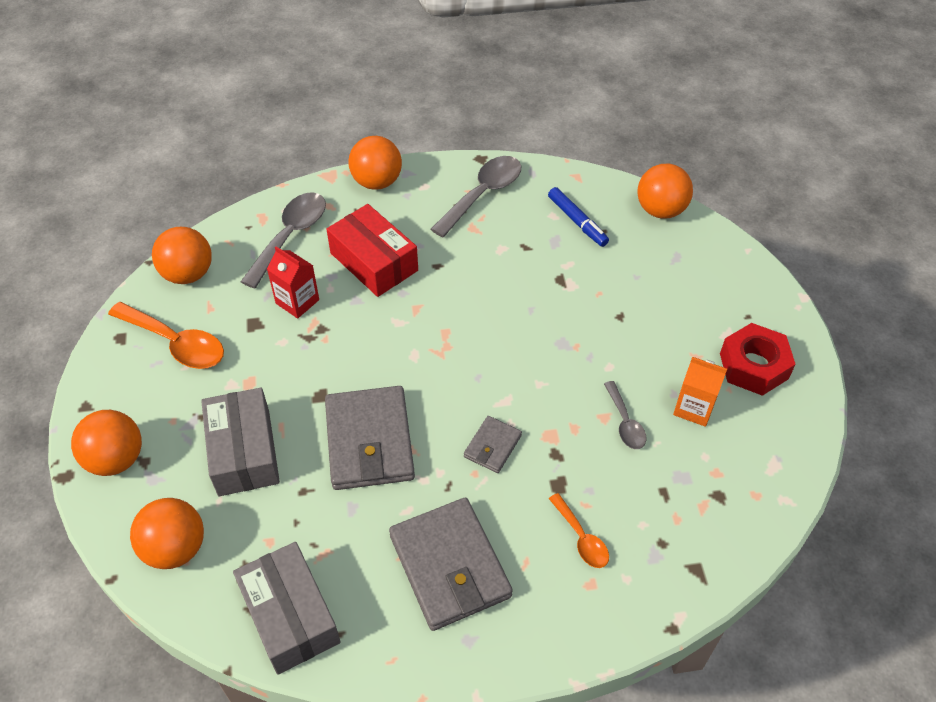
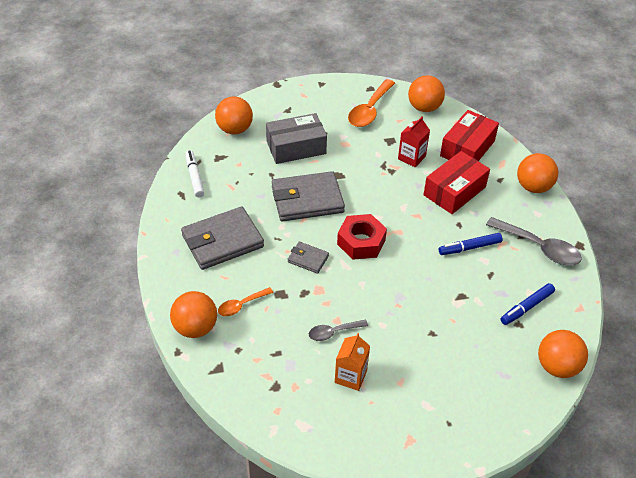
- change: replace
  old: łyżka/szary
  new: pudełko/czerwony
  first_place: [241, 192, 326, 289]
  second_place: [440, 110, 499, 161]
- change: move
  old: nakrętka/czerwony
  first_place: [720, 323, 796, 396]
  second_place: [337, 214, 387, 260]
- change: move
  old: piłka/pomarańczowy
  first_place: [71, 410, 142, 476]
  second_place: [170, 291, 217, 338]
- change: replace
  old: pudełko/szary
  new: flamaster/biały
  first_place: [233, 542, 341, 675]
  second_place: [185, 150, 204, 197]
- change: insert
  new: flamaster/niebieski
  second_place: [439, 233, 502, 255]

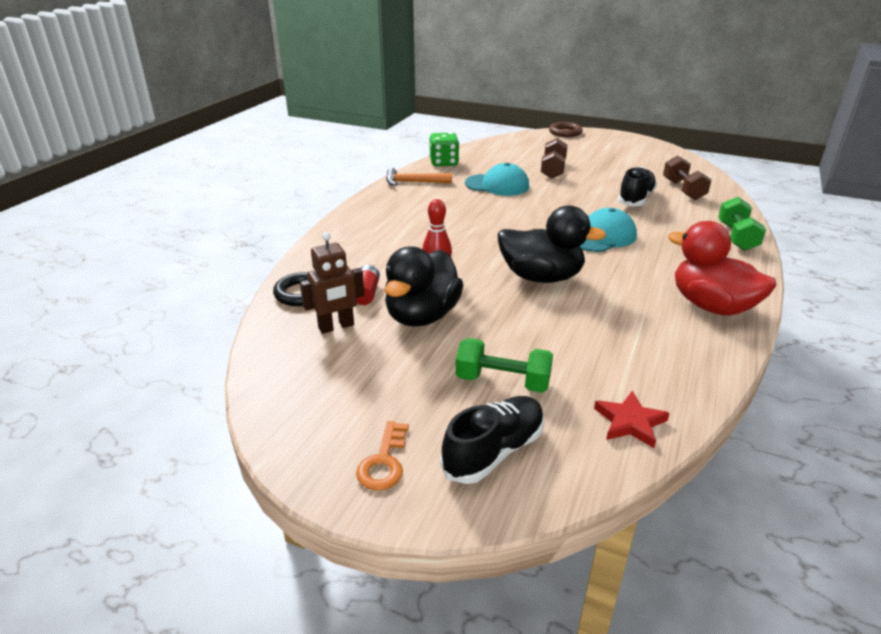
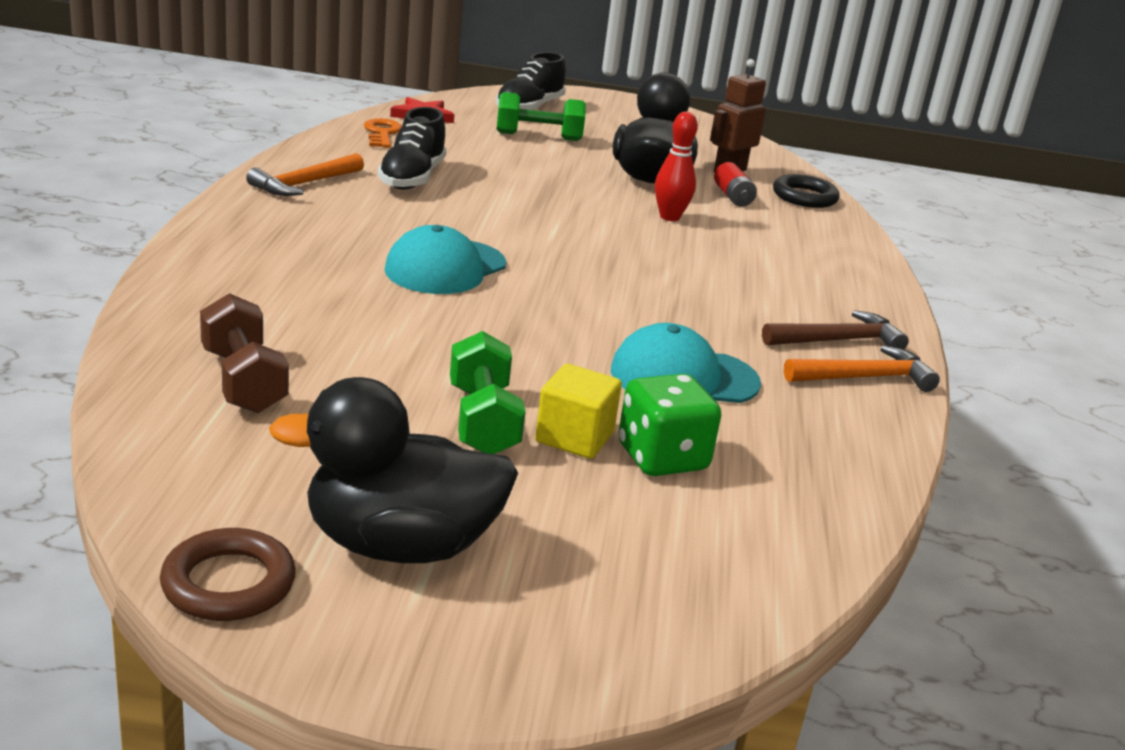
- change: move
  old: pierścień/brązowy
  first_place: [549, 122, 583, 137]
  second_place: [160, 528, 296, 621]
- change: move
  old: kostka do gry/zielony
  first_place: [429, 132, 459, 166]
  second_place: [618, 374, 721, 476]
- change: replace
  old: hantel/brązowy
  new: sześcian/żółty
  first_place: [541, 138, 568, 179]
  second_place: [535, 364, 622, 459]
- change: move
  old: but/czarny
  first_place: [618, 167, 657, 206]
  second_place: [378, 107, 446, 190]
- change: move
  old: hantel/zielony
  first_place: [718, 197, 766, 251]
  second_place: [450, 331, 526, 454]
- change: move
  old: kaczka/czarny
  first_place: [497, 205, 606, 283]
  second_place: [269, 377, 518, 563]
- change: replace
  old: kaczka/czerwony
  new: młotek/pomarańczowy
  first_place: [668, 221, 776, 316]
  second_place: [246, 153, 364, 196]
- change: move
  old: klucz/pomarańczowy
  first_place: [356, 421, 409, 491]
  second_place: [364, 118, 402, 148]
- change: insert
  new: młotek/brązowy
  second_place: [762, 310, 909, 349]

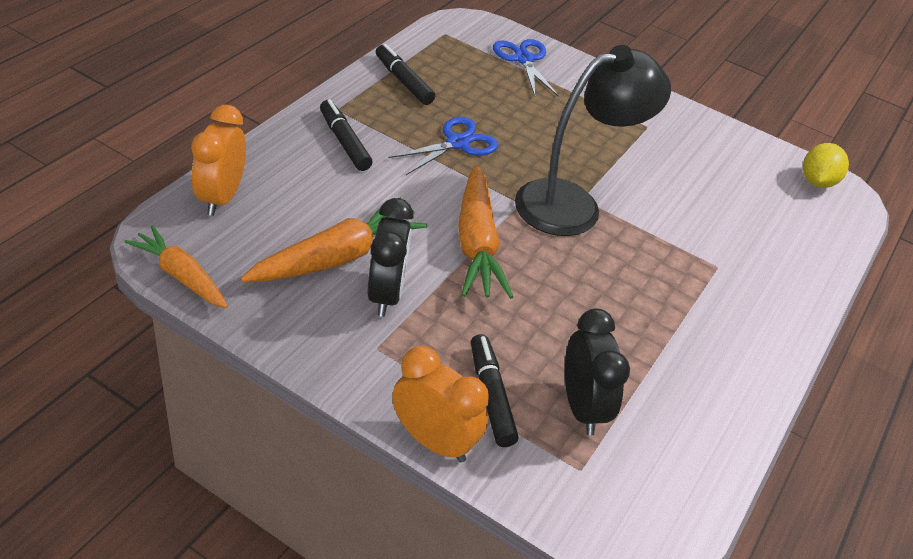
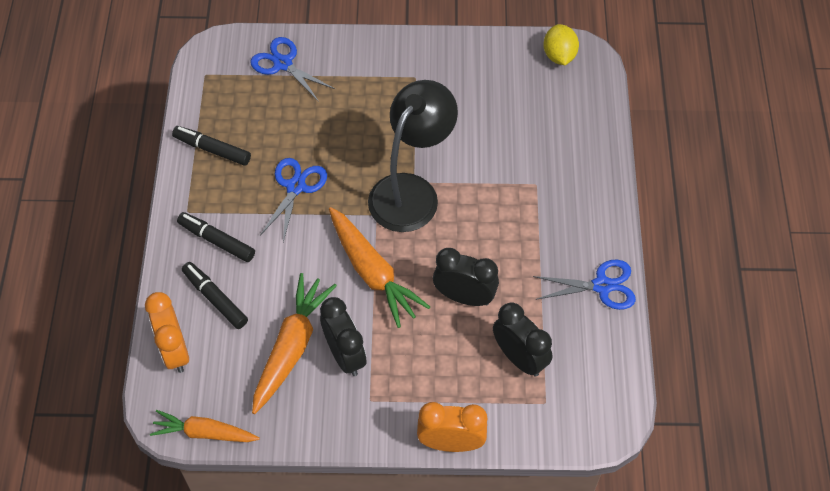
- change: move
  old: flamaster/czarny
  first_place: [471, 334, 518, 447]
  second_place: [182, 262, 248, 329]
- change: insert
  new: budzik/czarny
  second_place: [433, 248, 499, 306]
- change: insert
  new: nożyczki/niebieski
  second_place: [533, 260, 636, 310]

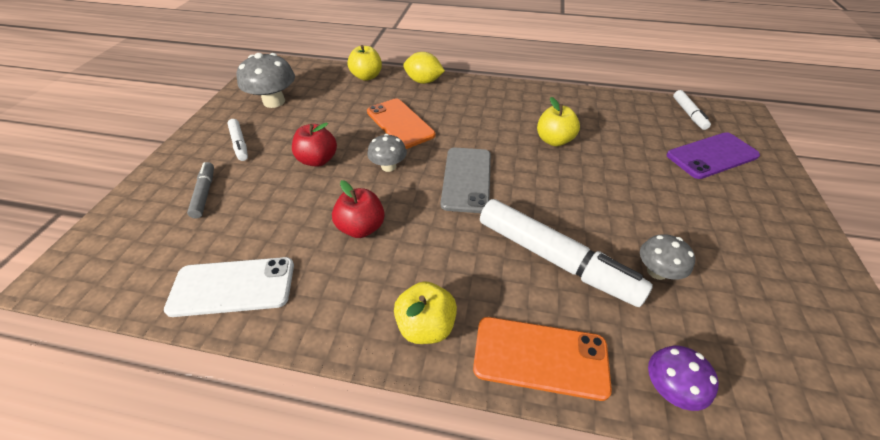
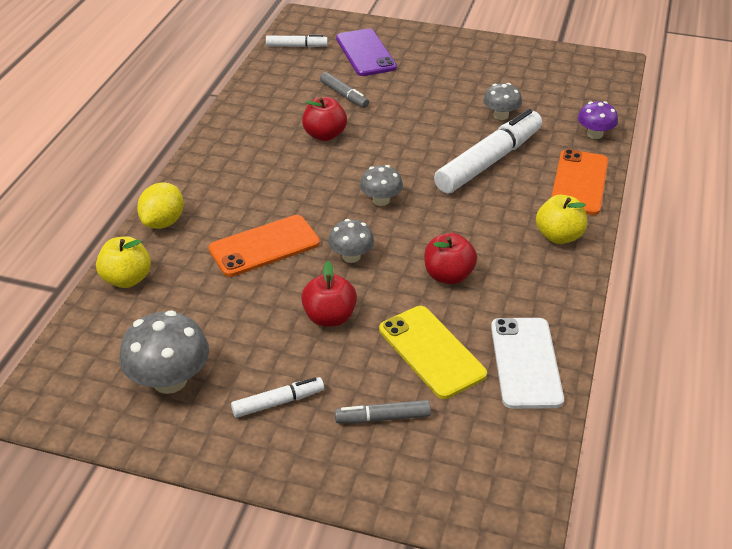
- change: recolor
  old: jabłko/żółty
  new: jabłko/czerwony
  first_place: [537, 97, 580, 146]
  second_place: [302, 97, 347, 141]
- change: replace
  old: telefon/szary
  new: grzyb/szary
  first_place: [441, 148, 491, 213]
  second_place: [360, 165, 403, 206]
- change: insert
  new: flamaster/szary
  second_place: [320, 72, 369, 108]
- change: insert
  new: telefon/żółty
  second_place: [379, 306, 487, 399]

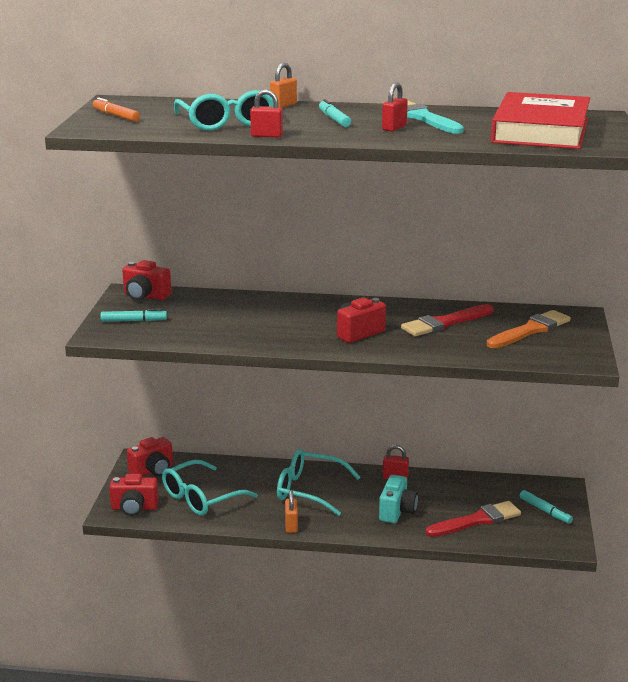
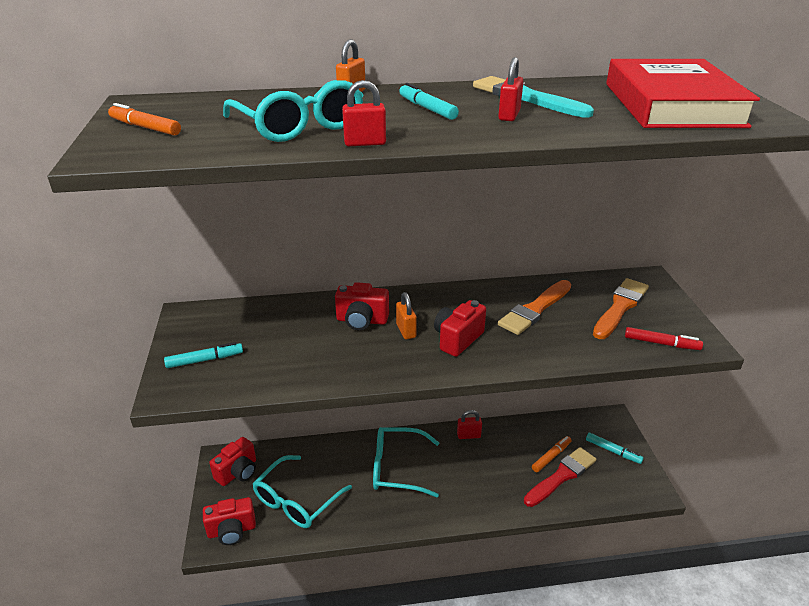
- change: move
  old: aparat fotograficzny/czerwony
  first_place: [122, 260, 171, 300]
  second_place: [335, 282, 389, 330]
- change: recolor
  old: pędzel/czerwony
  new: pędzel/pomarańczowy
  first_place: [401, 304, 493, 336]
  second_place: [498, 280, 571, 335]
- change: delete
  old: aparat fotograficzny/turkusowy
  first_place: [379, 475, 418, 523]
- change: move
  old: kłódka/pomarańczowy
  first_place: [285, 490, 298, 533]
  second_place: [396, 292, 417, 339]
- change: insert
  new: flamaster/czerwony
  second_place: [625, 327, 703, 350]
- change: insert
  new: flamaster/pomarańczowy
  second_place: [532, 436, 572, 472]

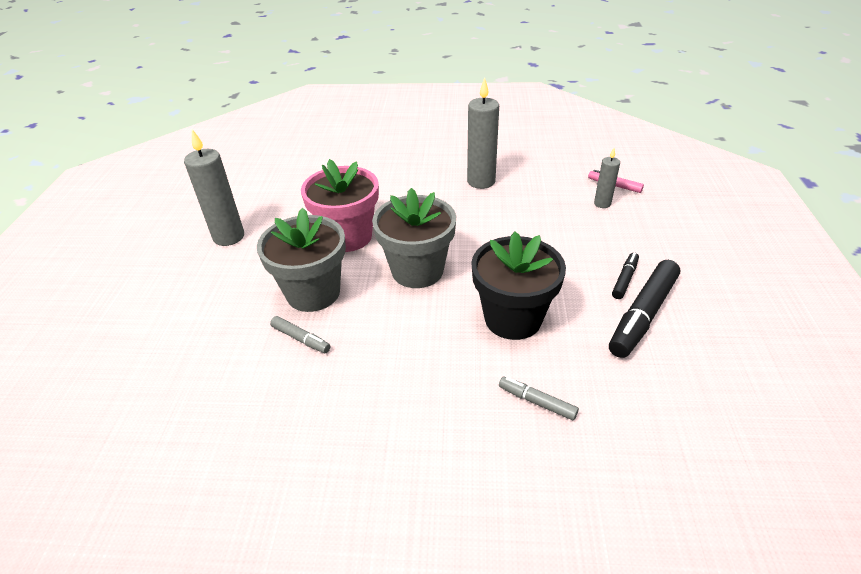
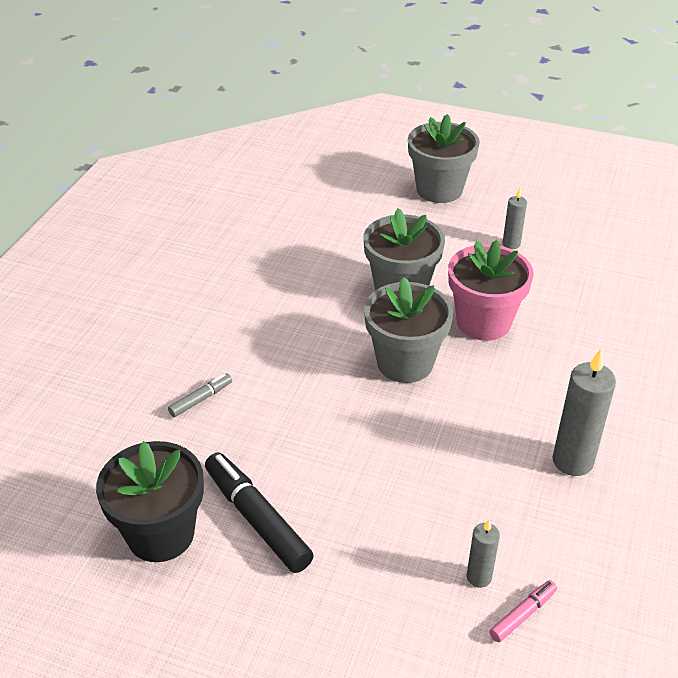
- change: resize
  old: świeca/szary
  first_place: [184, 129, 244, 246]
  second_place: [502, 188, 527, 249]
  factor: 0.56
- change: move
  old: doniczka/czarny
  first_place: [471, 232, 566, 340]
  second_place: [96, 441, 204, 562]
- change: delete
  old: flamaster/czarny
  first_place: [612, 253, 639, 299]
- change: delete
  old: flamaster/szary
  first_place: [270, 316, 331, 353]
- change: insert
  new: doniczka/szary
  second_place: [408, 114, 480, 203]

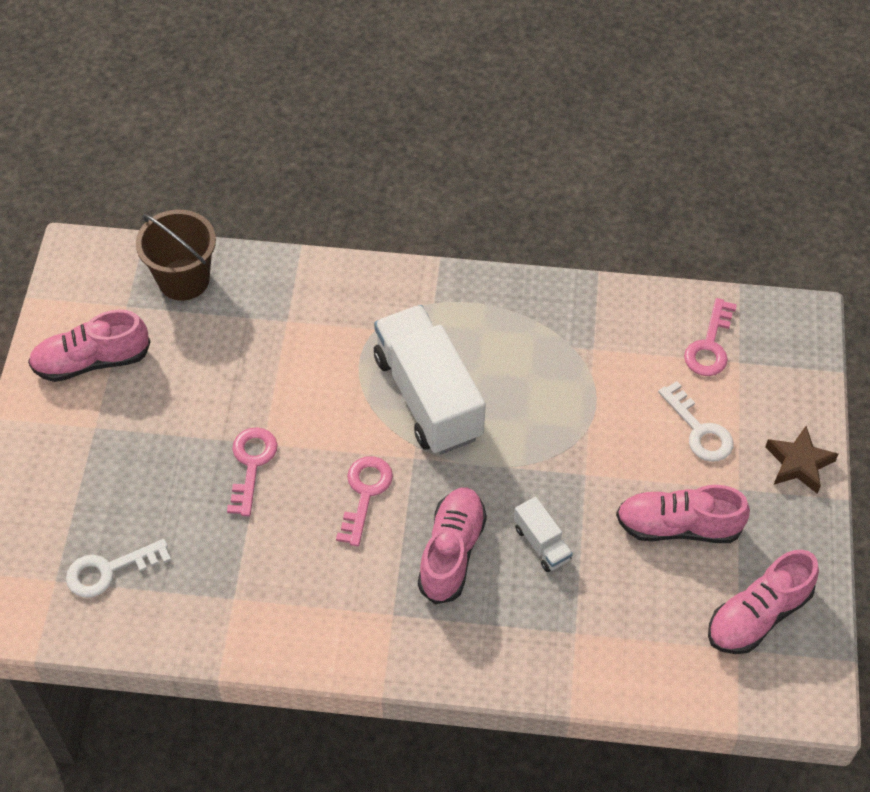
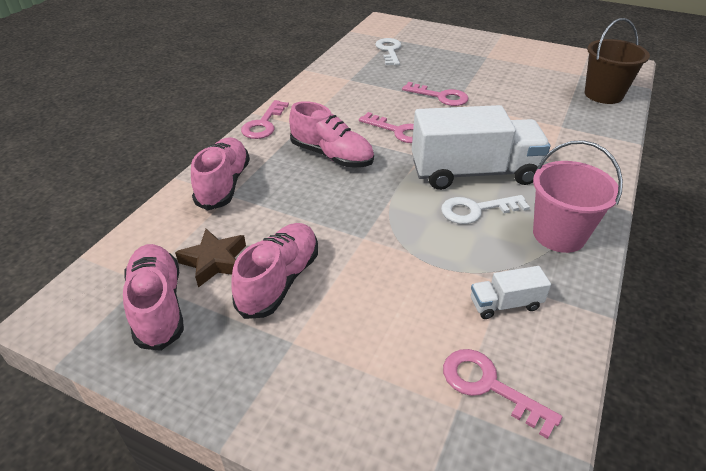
- change: move
  old: but/różowy
  first_place: [28, 310, 151, 382]
  second_place: [191, 137, 250, 210]
- change: move
  old: klucz/biały
  first_place: [658, 381, 733, 462]
  second_place: [441, 195, 530, 224]
- change: move
  old: gwiazda/brązowy
  first_place: [765, 426, 838, 494]
  second_place: [175, 229, 246, 288]
- change: move
  old: ciężarówka/biały
  first_place: [514, 497, 573, 572]
  second_place: [471, 266, 551, 319]
- change: insert
  new: klucz/różowy
  second_place: [241, 100, 289, 139]
- change: insert
  new: wiadro/różowy
  second_place: [533, 140, 623, 253]

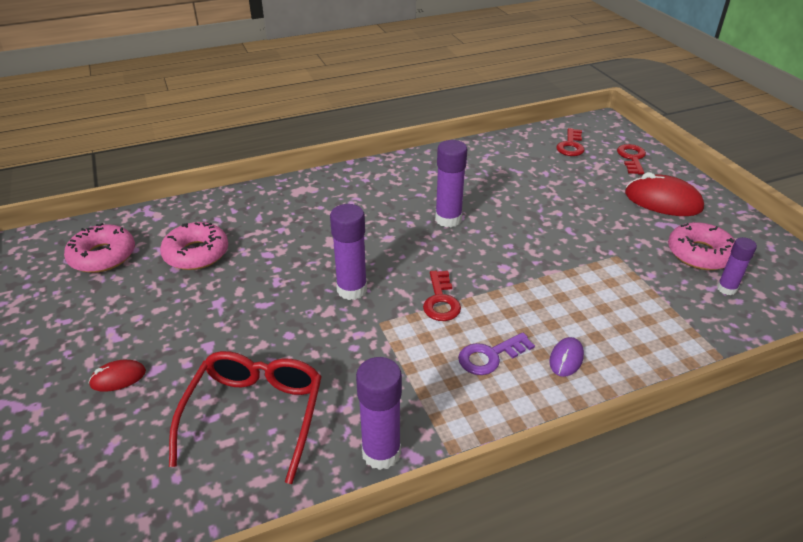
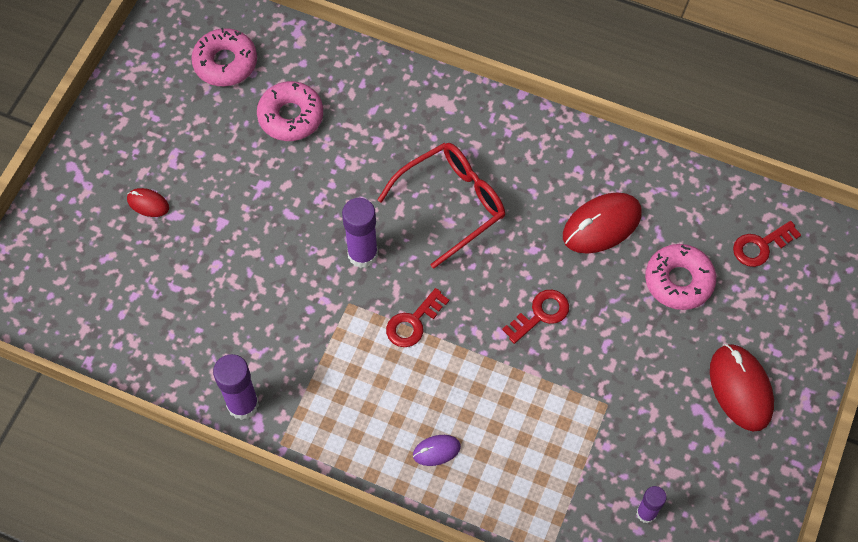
- change: delete
  old: klej w sztyfcie/fioletowy
  first_place: [435, 140, 467, 227]
- change: move
  old: klucz/czerwony
  first_place: [617, 144, 646, 175]
  second_place: [502, 290, 569, 344]
- change: move
  old: donut/różowy
  first_place: [668, 222, 735, 270]
  second_place: [645, 244, 716, 310]
- change: delete
  old: klucz/fioletowy
  first_place: [458, 333, 535, 375]
- change: move
  old: okulary/czerwony
  first_place: [169, 351, 322, 484]
  second_place: [377, 143, 505, 269]
- change: insert
  new: myszka/czerwony
  second_place: [563, 192, 642, 254]

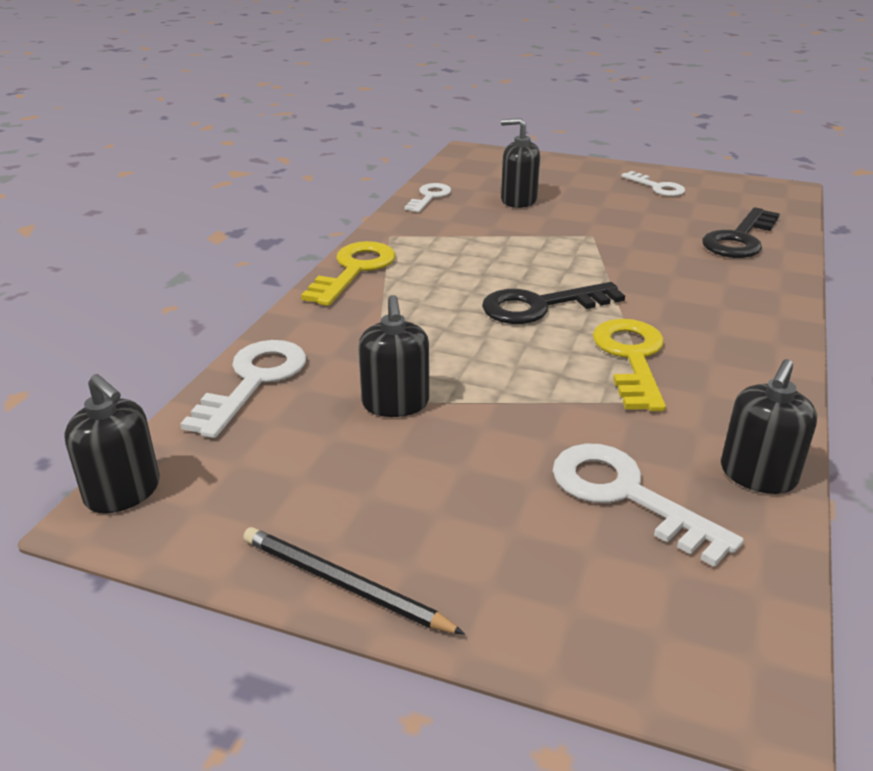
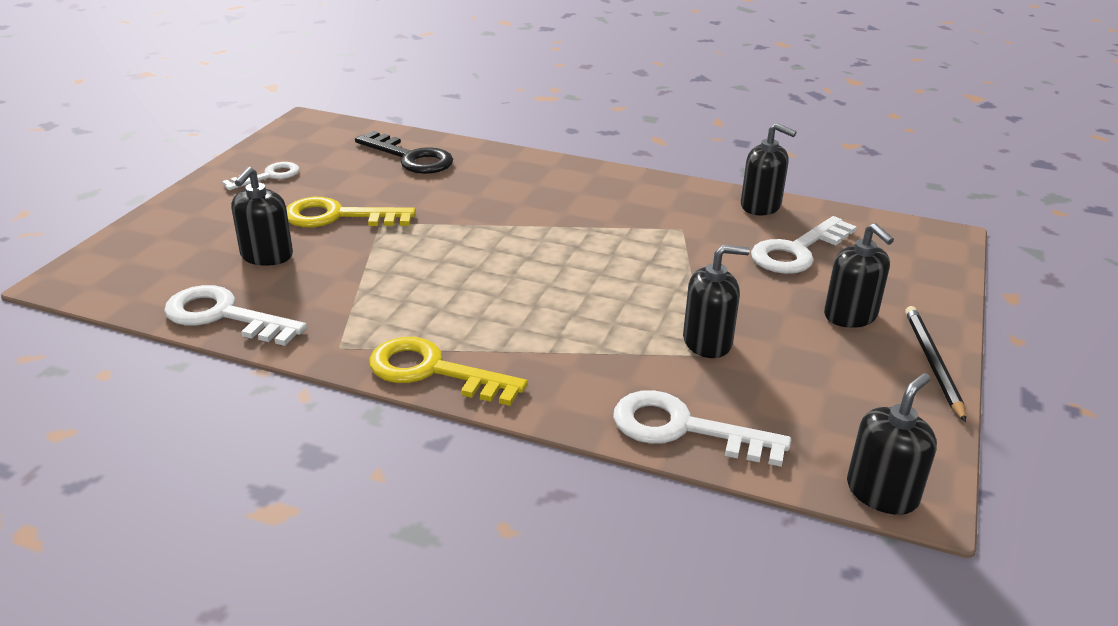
- change: resize
  old: klucz/biały
  first_place: [404, 183, 451, 212]
  second_place: [164, 285, 307, 346]
  factor: 1.57
- change: delete
  old: klucz/czarny
  first_place: [482, 282, 625, 324]
- change: move
  old: klucz/żółty
  first_place: [593, 319, 666, 411]
  second_place: [286, 197, 416, 227]
- change: rotate
  old: ołówek/czarny
  first_place: [243, 527, 465, 634]
  second_place: [905, 306, 966, 422]
  degrees: 150
- change: insert
  new: dozownik mydła/czarny
  second_place: [824, 223, 894, 328]

